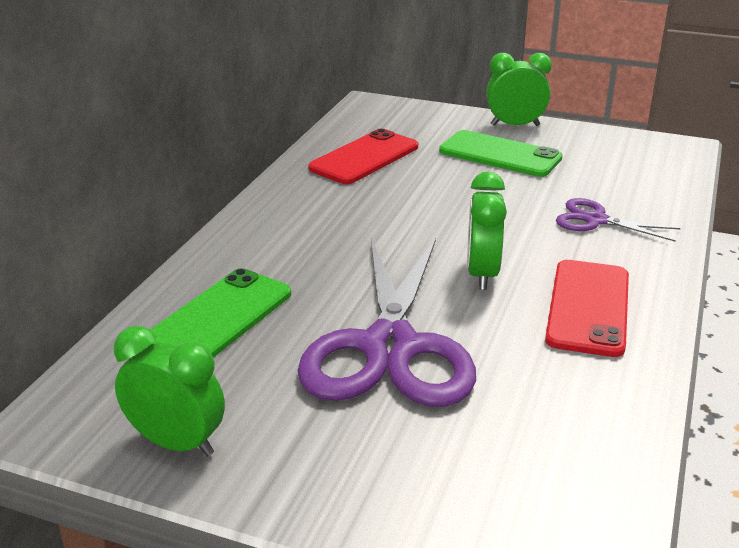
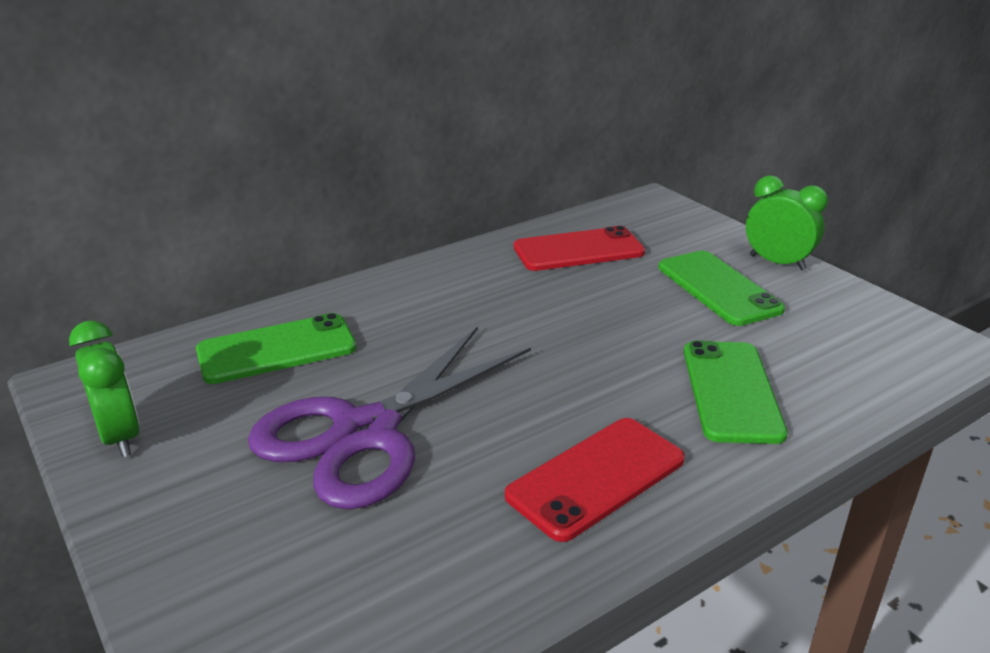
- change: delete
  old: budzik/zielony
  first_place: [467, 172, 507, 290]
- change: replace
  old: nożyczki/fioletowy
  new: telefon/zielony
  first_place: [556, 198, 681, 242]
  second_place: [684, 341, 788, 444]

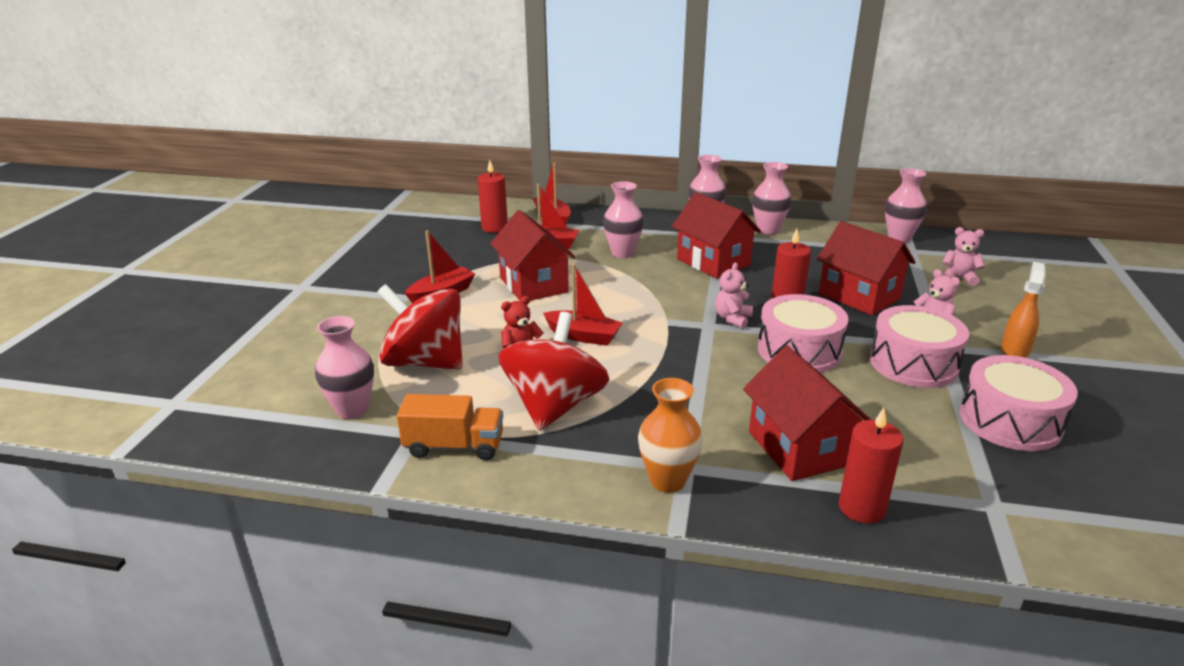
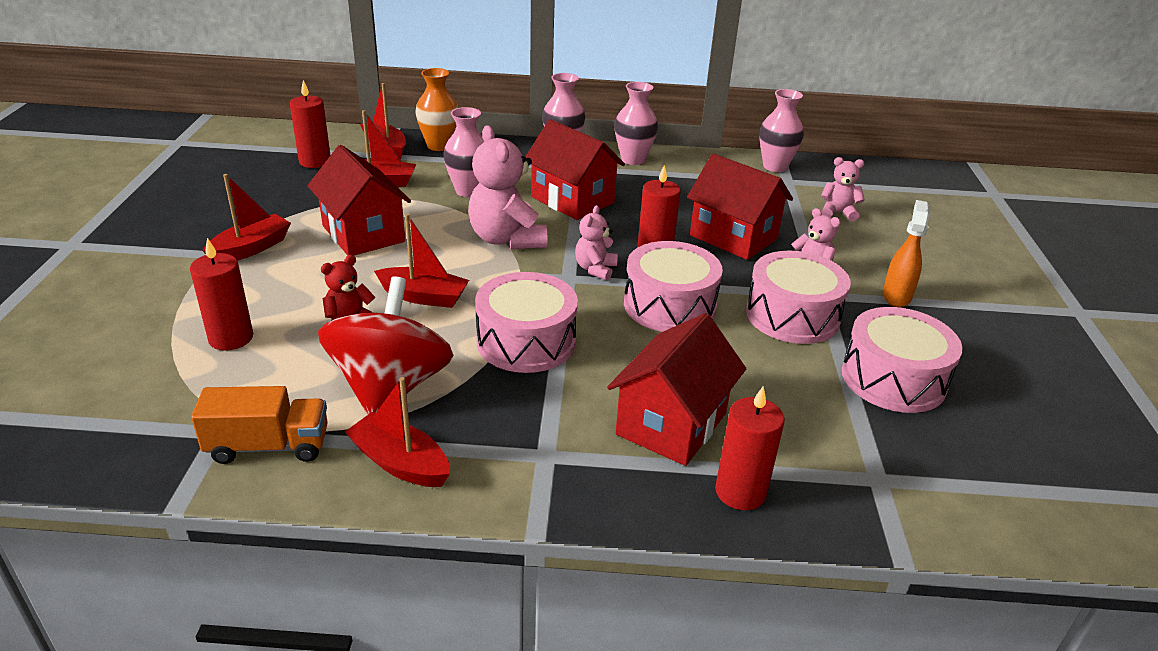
- change: replace
  old: bączek/czerwony
  new: świeca/czerwony
  first_place: [377, 284, 463, 370]
  second_place: [190, 238, 253, 351]
- change: delete
  old: wazon/różowy
  first_place: [315, 316, 374, 419]
- change: rotate
  old: domek/czerwony
  first_place: [743, 346, 871, 481]
  second_place: [607, 313, 746, 466]
  degrees: 60
- change: move
  old: wazon/pomarańczowy
  first_place: [638, 378, 703, 493]
  second_place: [416, 68, 458, 151]
- change: insert
  new: miś/różowy
  second_place: [468, 125, 547, 249]
- change: insert
  new: bęben/różowy
  second_place: [475, 272, 578, 373]
- change: insert
  new: łódka/czerwony
  second_place: [345, 377, 450, 487]

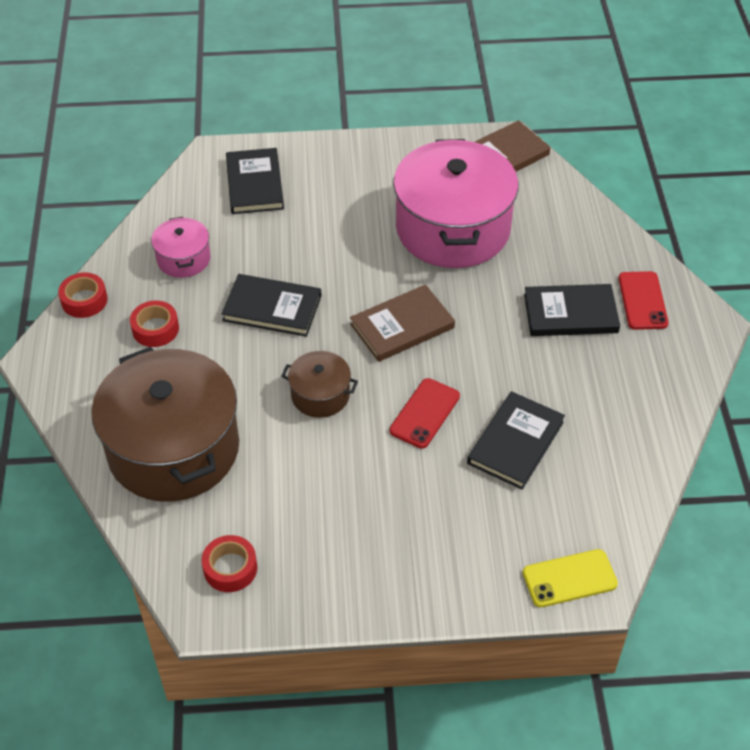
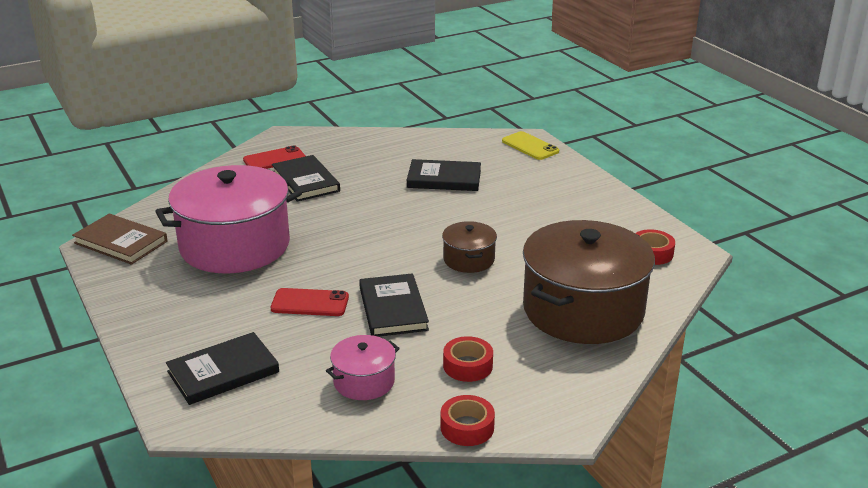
- change: delete
  old: książka/brązowy
  first_place: [350, 284, 455, 362]
- change: move
  old: telefon/czerwony
  first_place: [389, 378, 460, 448]
  second_place: [271, 288, 349, 316]

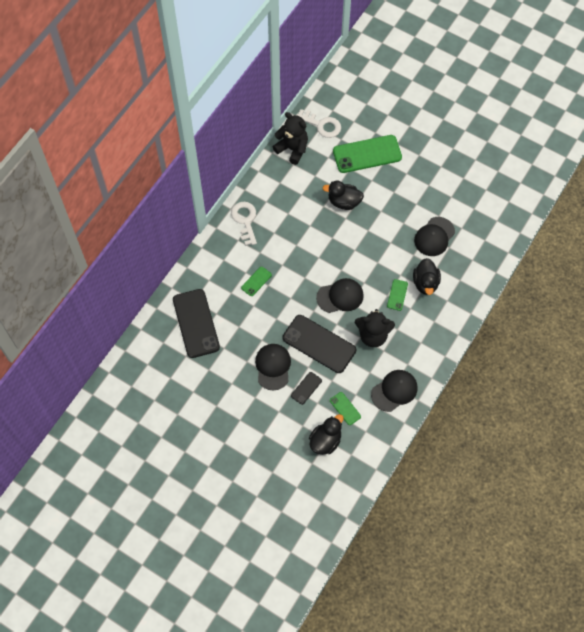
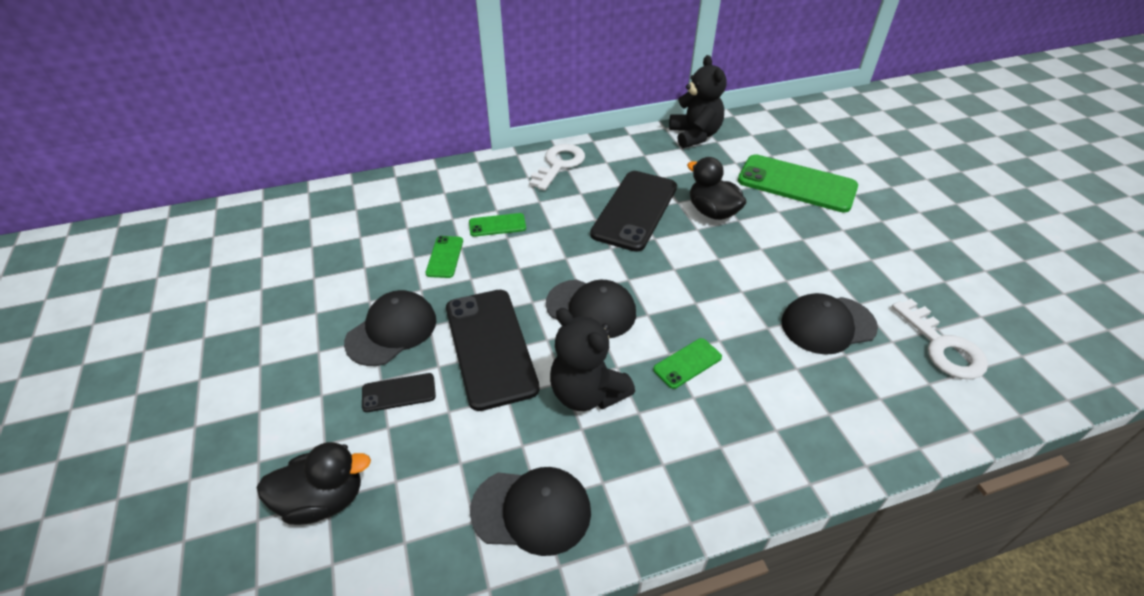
- change: move
  old: klucz/biały
  first_place: [296, 109, 341, 138]
  second_place: [892, 299, 988, 379]
- change: delete
  old: kaczka/czarny
  first_place: [413, 258, 441, 295]
- change: move
  old: telefon/czarny
  first_place: [173, 289, 220, 358]
  second_place: [590, 171, 677, 252]
- change: move
  old: telefon/zielony
  first_place: [330, 392, 361, 425]
  second_place: [425, 236, 463, 278]

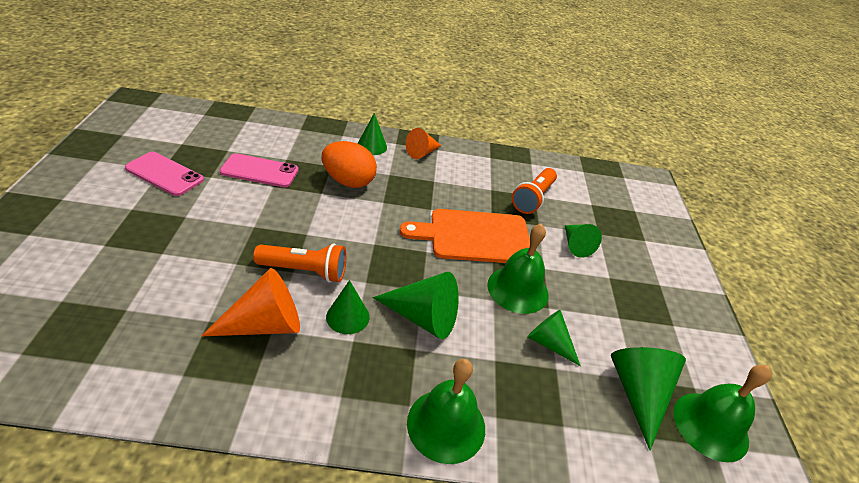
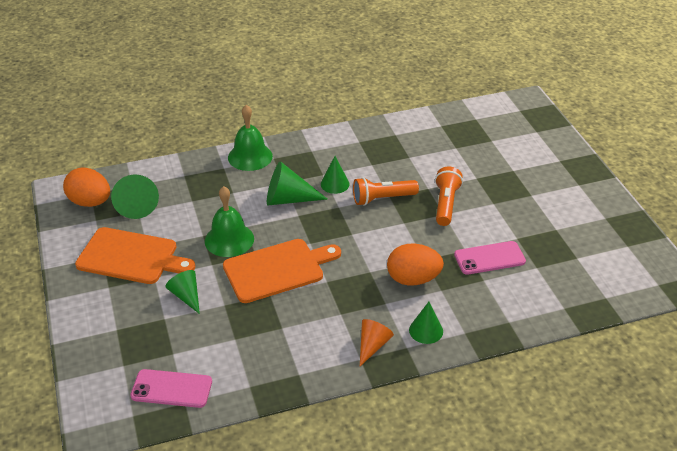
- change: move
  old: telefon/różowy
  first_place: [125, 152, 204, 196]
  second_place: [130, 369, 212, 408]
- change: move
  old: latarka/pomarańczowy
  first_place: [512, 168, 557, 214]
  second_place: [435, 167, 463, 226]
- change: delete
  old: stożek/pomarańczowy
  first_place: [202, 268, 300, 336]
- change: delete
  old: stożek/zielony
  first_place: [528, 310, 580, 366]
- change: replace
  old: dzwonek/zielony
  new: jajko/pomarańczowy
  first_place: [674, 365, 772, 462]
  second_place: [63, 168, 110, 207]
- change: insert
  new: deska do krojenia/pomarańczowy
  second_place: [75, 227, 195, 284]

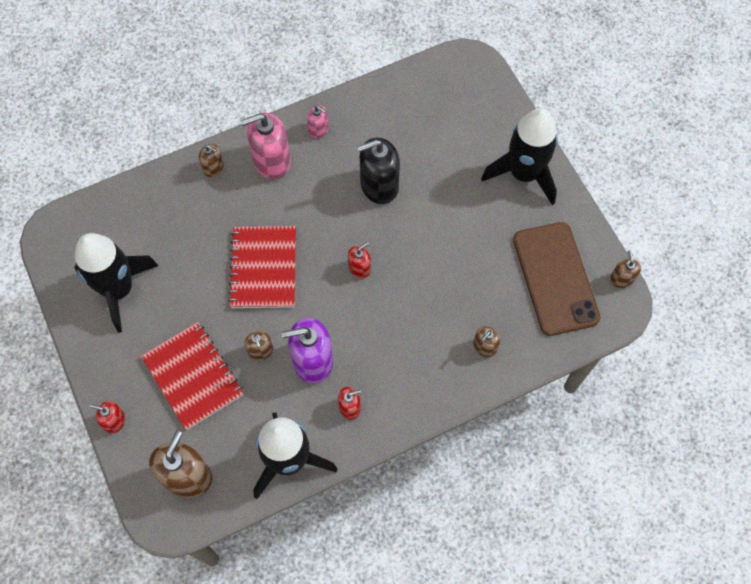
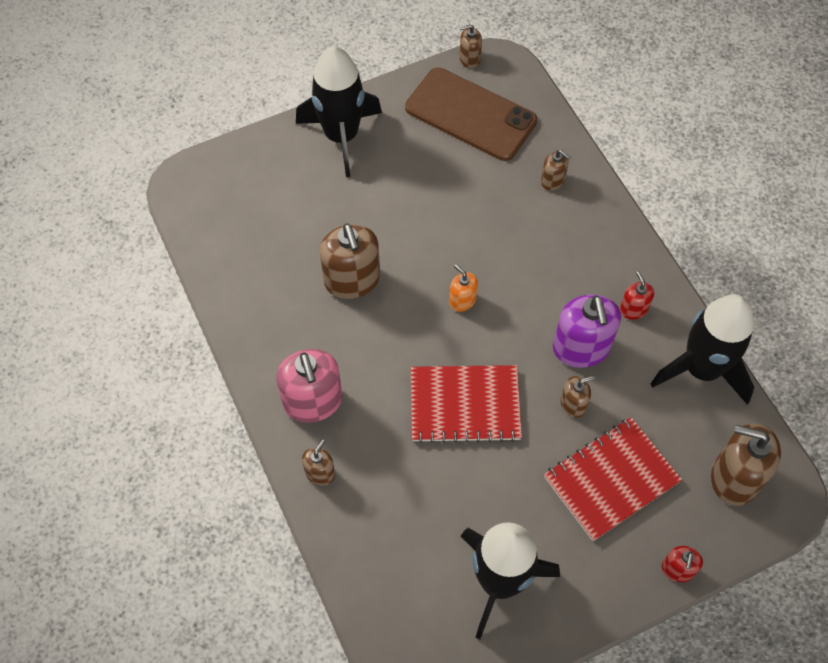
- change: delete
  old: dozownik mydła/różowy
  first_place: [307, 105, 329, 139]
- change: recolor
  old: dozownik mydła/czarny
  new: dozownik mydła/brązowy
  first_place: [357, 138, 400, 204]
  second_place: [320, 223, 380, 299]
- change: rotate
  old: telefon/brązowy
  first_place: [513, 222, 600, 336]
  second_place: [405, 67, 537, 161]
  degrees: 45
- change: recolor
  old: dozownik mydła/czerwony
  new: dozownik mydła/pomarańczowy
  first_place: [348, 242, 371, 278]
  second_place: [449, 264, 478, 312]

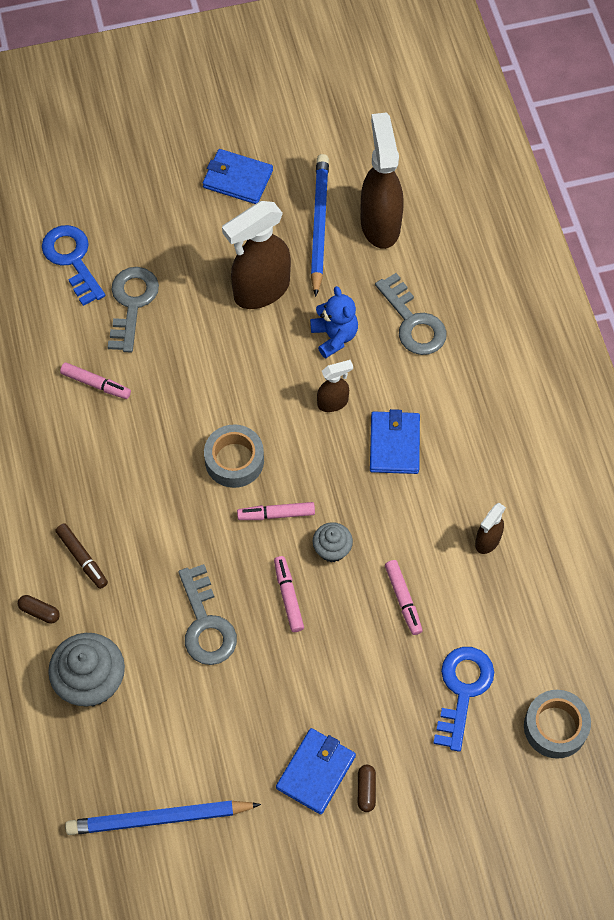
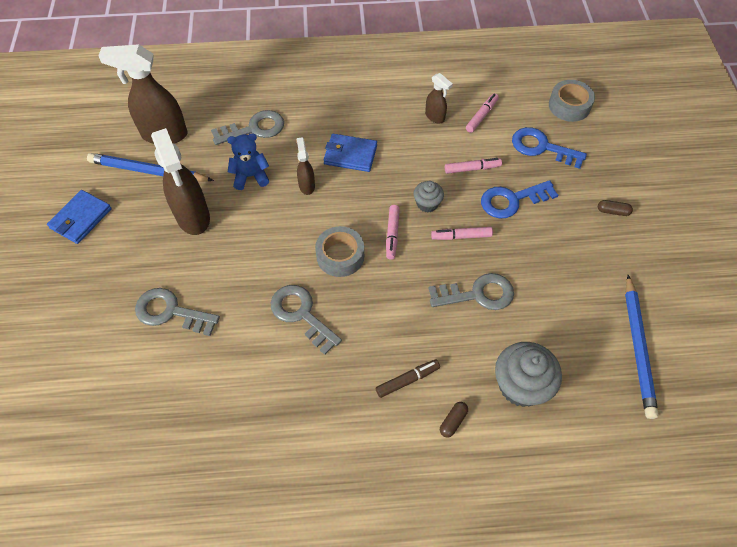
- change: move
  old: klucz/niebieski
  first_place: [42, 225, 105, 306]
  second_place: [481, 180, 558, 218]
- change: move
  old: flamaster/różowy
  first_place: [60, 362, 131, 399]
  second_place: [466, 93, 499, 133]
- change: delete
  old: portfel/niebieski
  first_place: [276, 728, 356, 815]
- change: insert
  new: klucz/szary
  second_place: [271, 285, 342, 355]

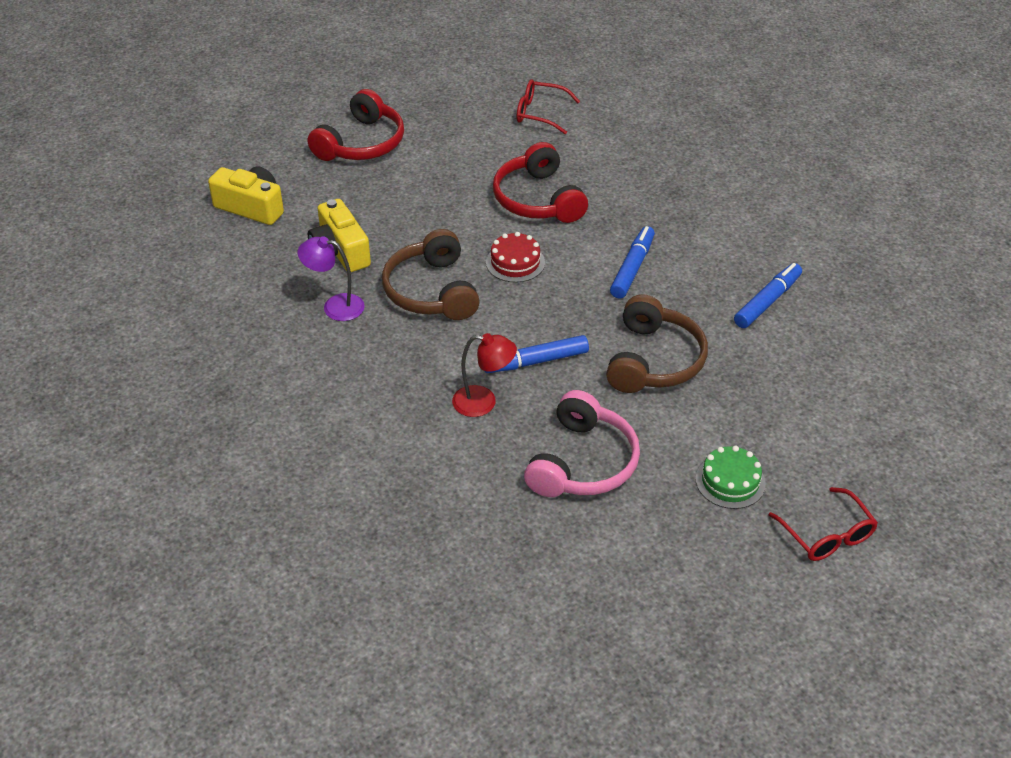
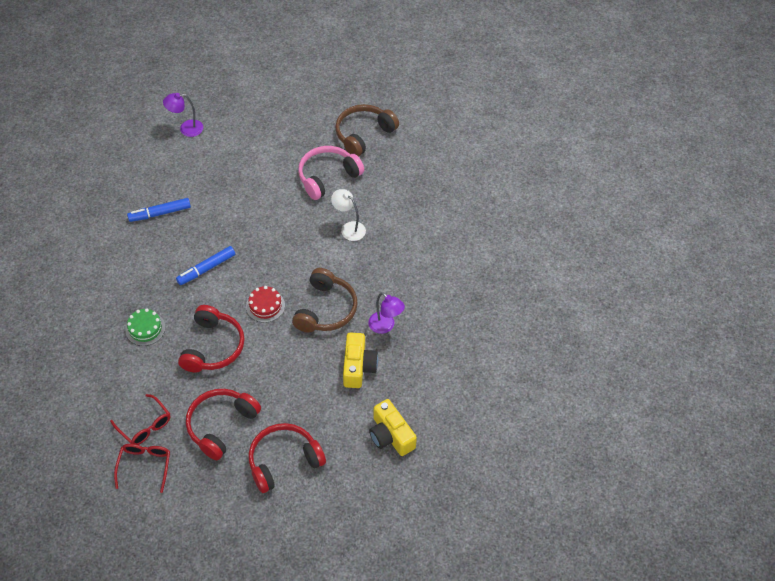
- change: move
  old: słuchawki/brązowy
  first_place: [606, 294, 708, 393]
  second_place: [335, 104, 399, 157]
- change: recolor
  old: lampka/czerwony
  new: lampka/biały
  first_place: [452, 333, 517, 417]
  second_place: [331, 189, 366, 241]
- change: delete
  old: flamaster/niebieski
  first_place: [485, 335, 589, 373]
- change: move
  old: tort/zielony
  first_place: [696, 446, 766, 509]
  second_place: [125, 308, 165, 346]
- change: move
  old: okulary/czerwony
  first_place: [769, 487, 878, 561]
  second_place: [114, 444, 170, 493]
- change: insert
  new: lampka/fioletowy
  second_place: [163, 93, 203, 137]
- change: insert
  new: słuchawki/czerwony
  second_place: [186, 389, 261, 460]

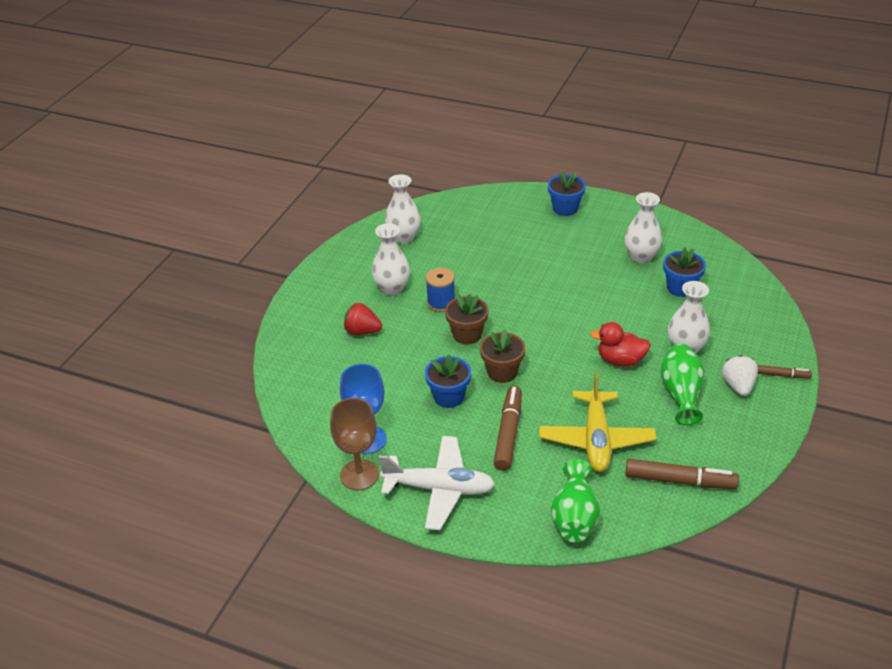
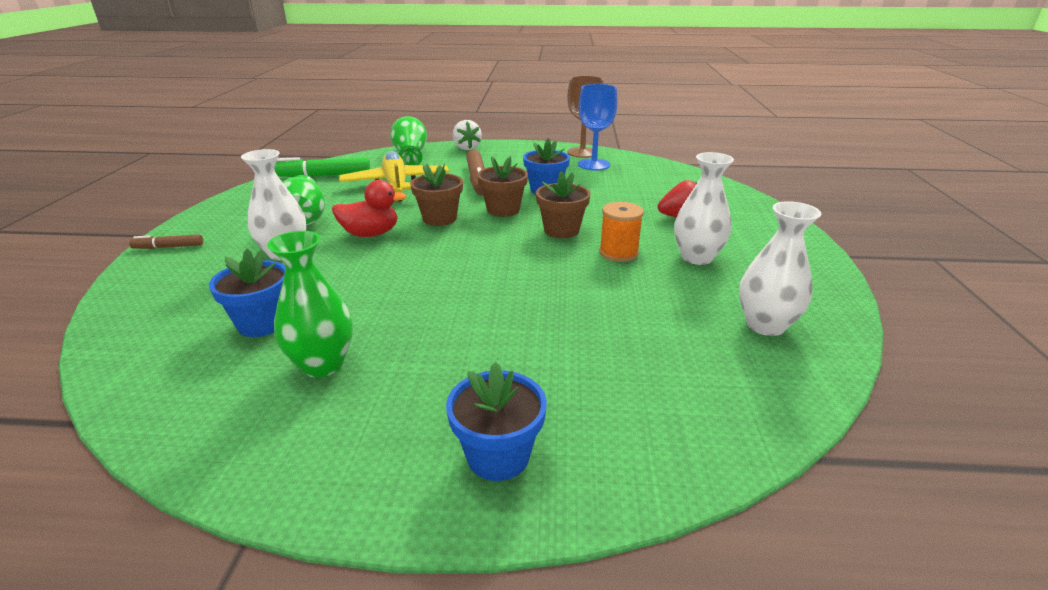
- change: recolor
  old: wazon/biały
  new: wazon/zielony
  first_place: [625, 192, 662, 264]
  second_place: [267, 231, 353, 378]
- change: recolor
  old: szpulka/niebieski
  new: szpulka/pomarańczowy
  first_place: [426, 268, 455, 312]
  second_place: [599, 202, 644, 262]
- change: move
  old: truskawka/biały
  first_place: [722, 355, 758, 396]
  second_place: [453, 120, 482, 150]
- change: delete
  old: samolot/biały
  first_place: [378, 436, 495, 530]
- change: recolor
  old: flamaster/brązowy
  new: flamaster/zielony
  first_place: [625, 459, 739, 489]
  second_place: [275, 157, 370, 177]
- change: insert
  new: doniczka/brązowy
  second_place: [410, 163, 463, 226]

